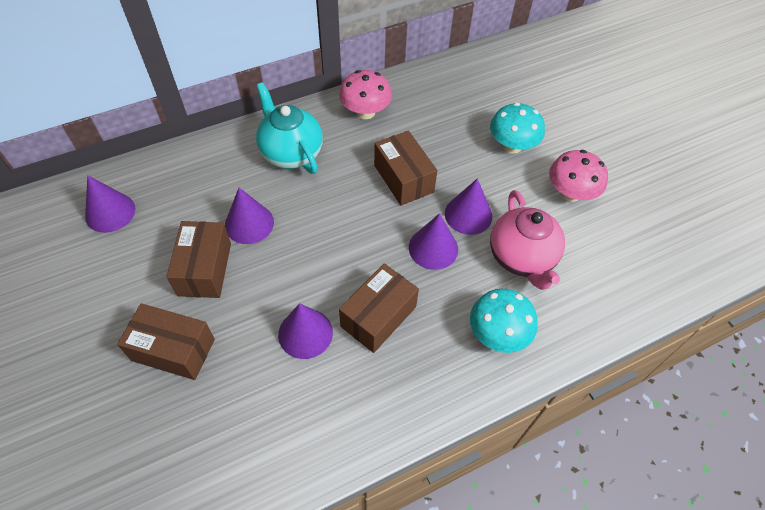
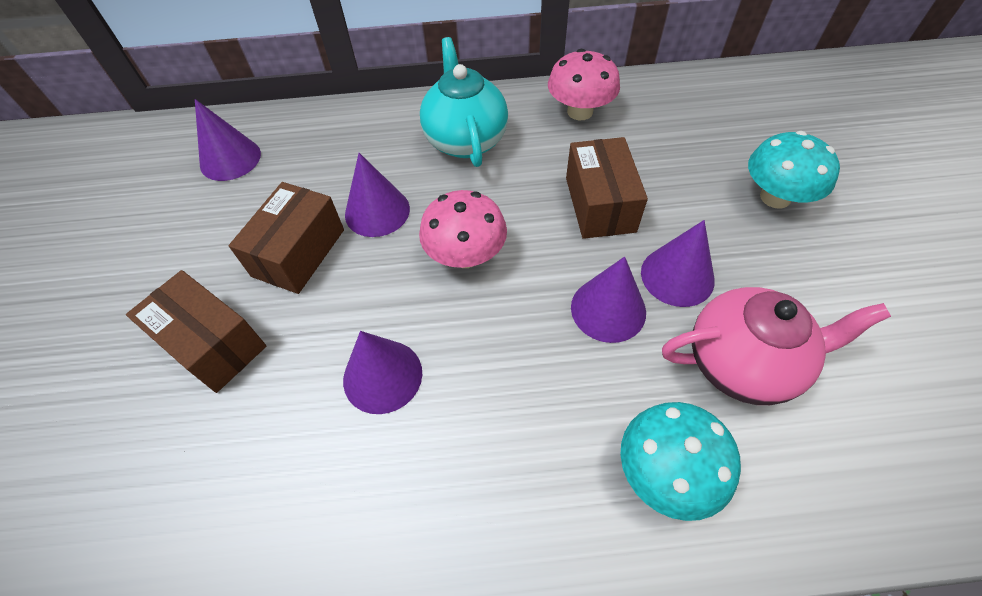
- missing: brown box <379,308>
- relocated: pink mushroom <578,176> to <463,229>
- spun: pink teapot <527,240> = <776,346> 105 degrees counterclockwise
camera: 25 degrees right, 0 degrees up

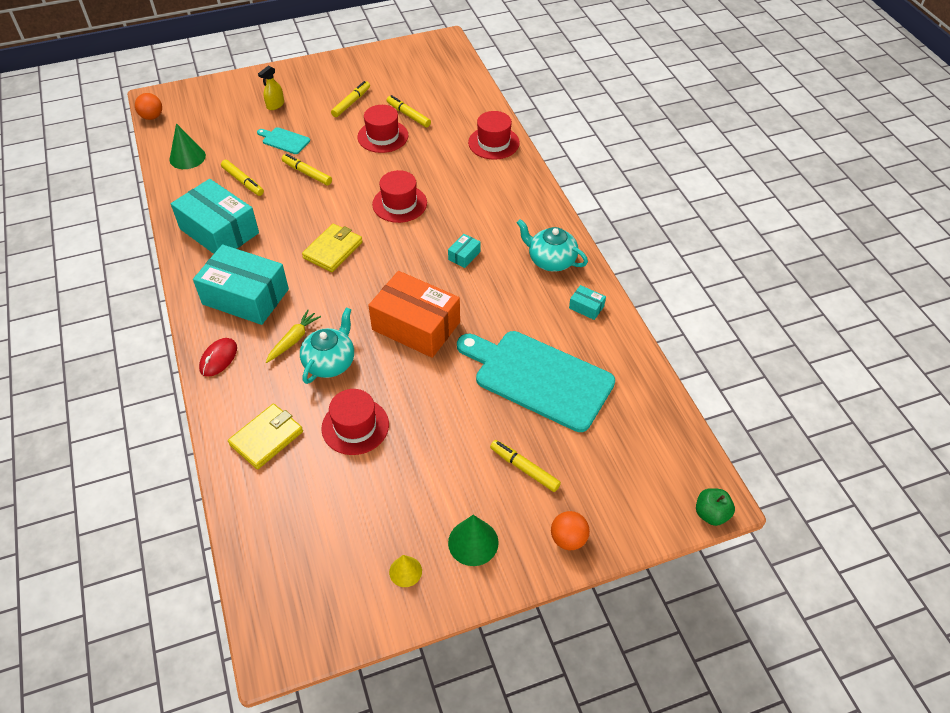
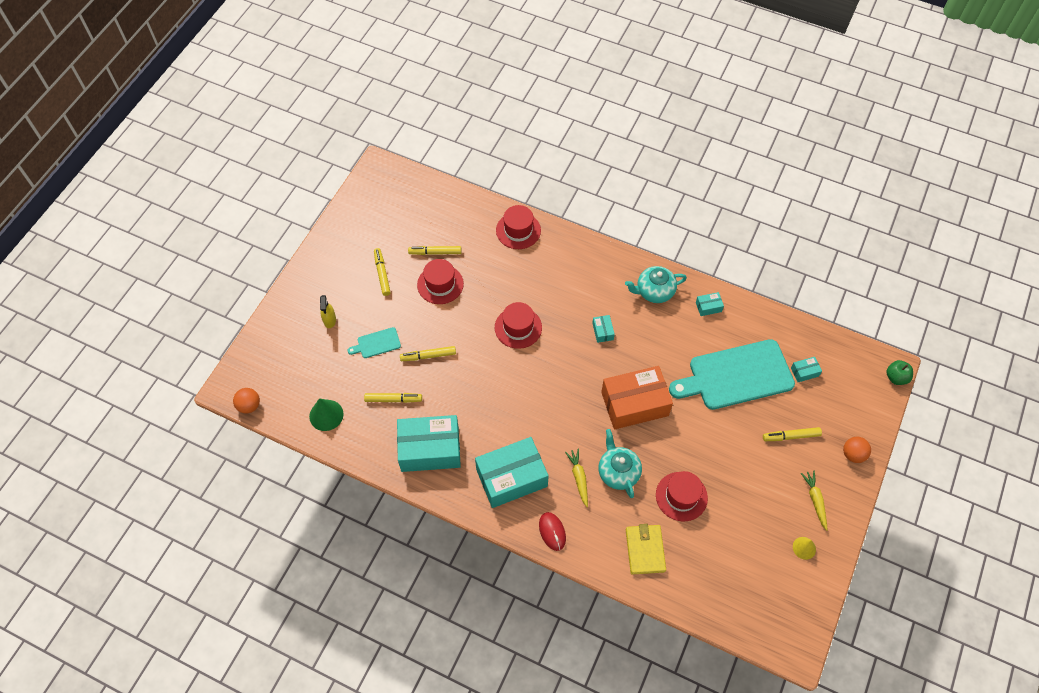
- missing: yellow wallet <332,248>
- appeared: turquoise box <806,369>
- exchanged: green cone <473,540> to yellow carrot <814,501>
camera: 45 degrees left, 10 degrees up

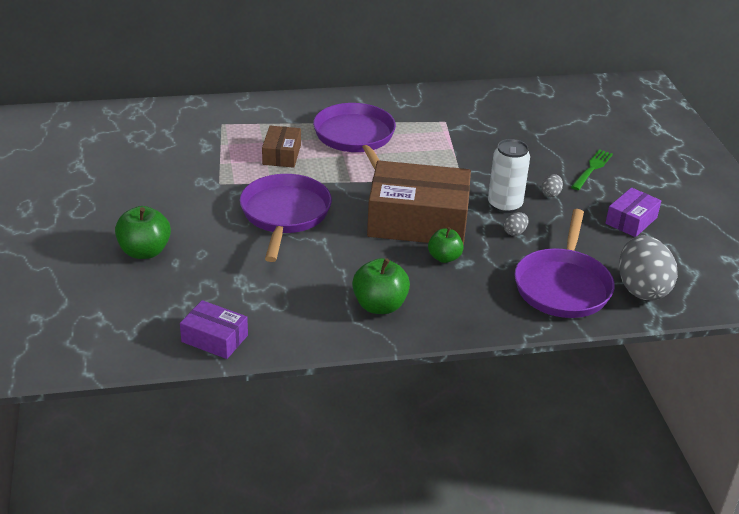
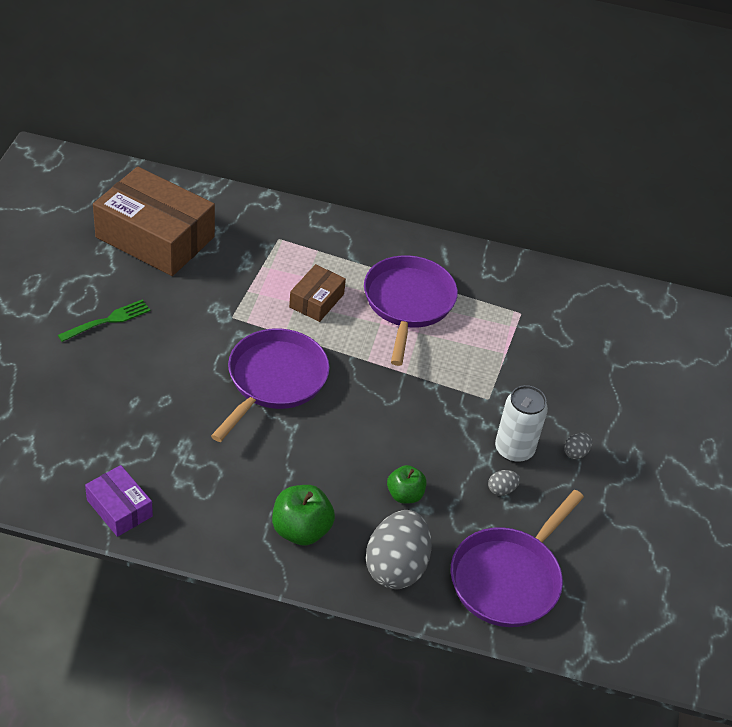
- missing: green apple <143,232>
- missing: purple box <633,212>
- relocated: brown box <419,202> to <154,221>
- relocated: green fork <592,169> to <104,321>
- relocated: grey egg <648,268> to <399,549>
camera: 20 degrees right, 10 degrees up

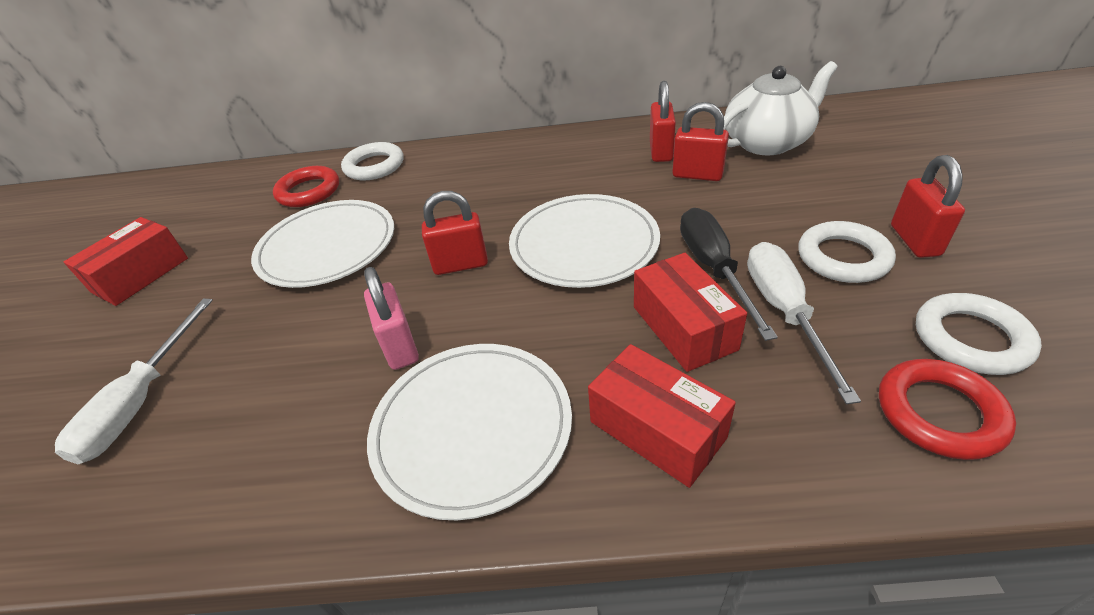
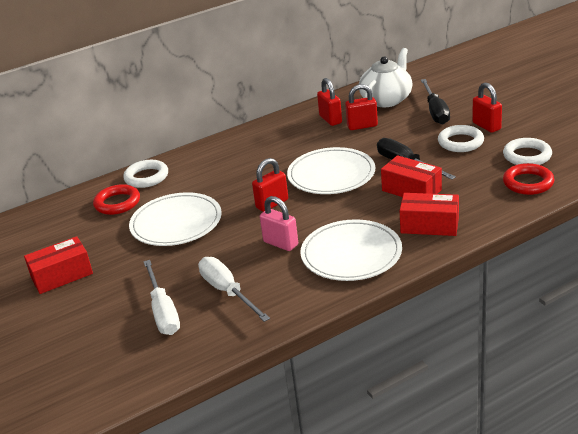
- appeared: black screwdriver <435,101>
- relocated: white screwdriver <804,323> to <234,289>
- spun: red box <126,261> = <58,265> 60 degrees clockwise
camera: 30 degrees left, 10 degrees down

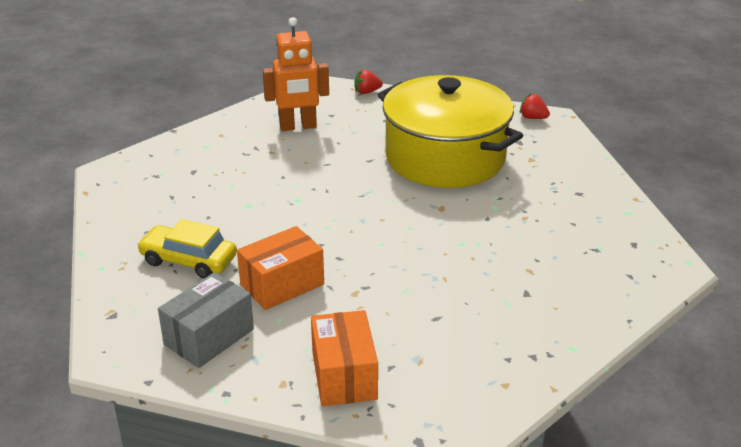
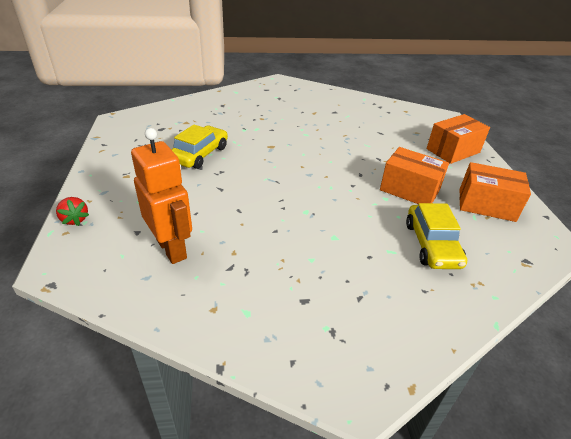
- missing: red strawberry <535,106>
- exchanged: yellow pot <450,131> to yellow car <199,146>
- colour: grey box <206,320> to orange box <495,192>
camera: 115 degrees left, 5 degrees up

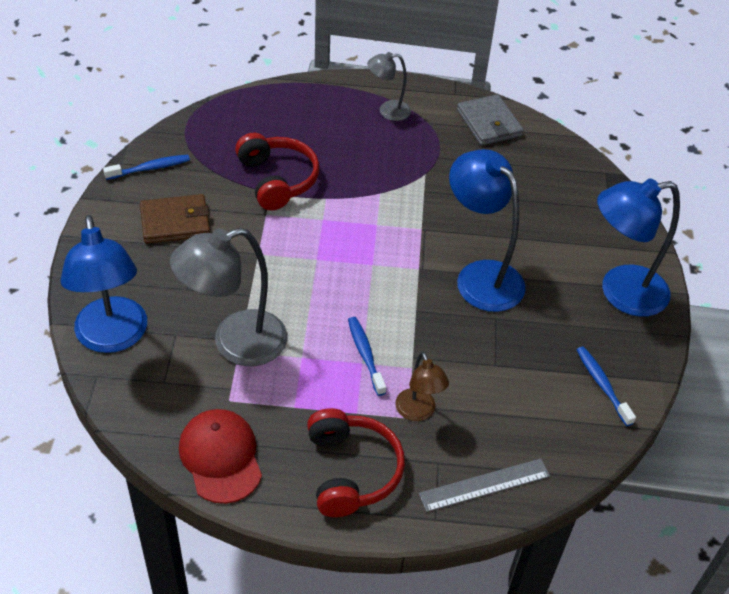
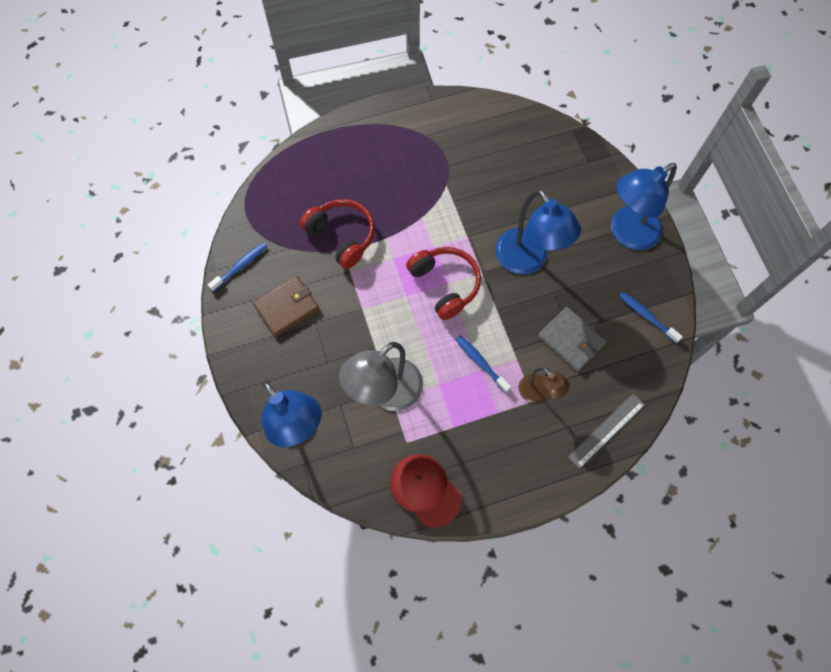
- missing: grey lamp <389,86>
- relocated: red headphones <356,462> to <443,283>
- relocated: grey wallet <490,120> to <572,339>
- spun: blue lamp <487,230> = <538,232> 150 degrees counterclockwise
camera: 20 degrees left, 20 degrees up

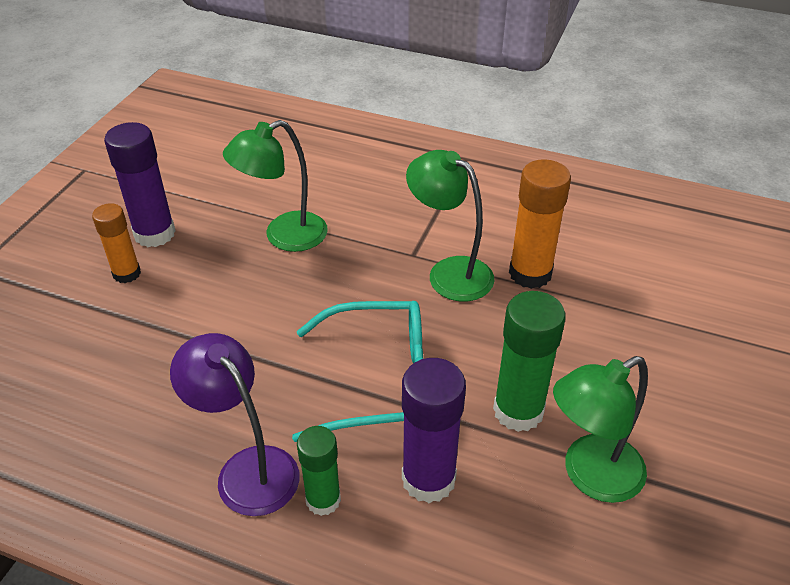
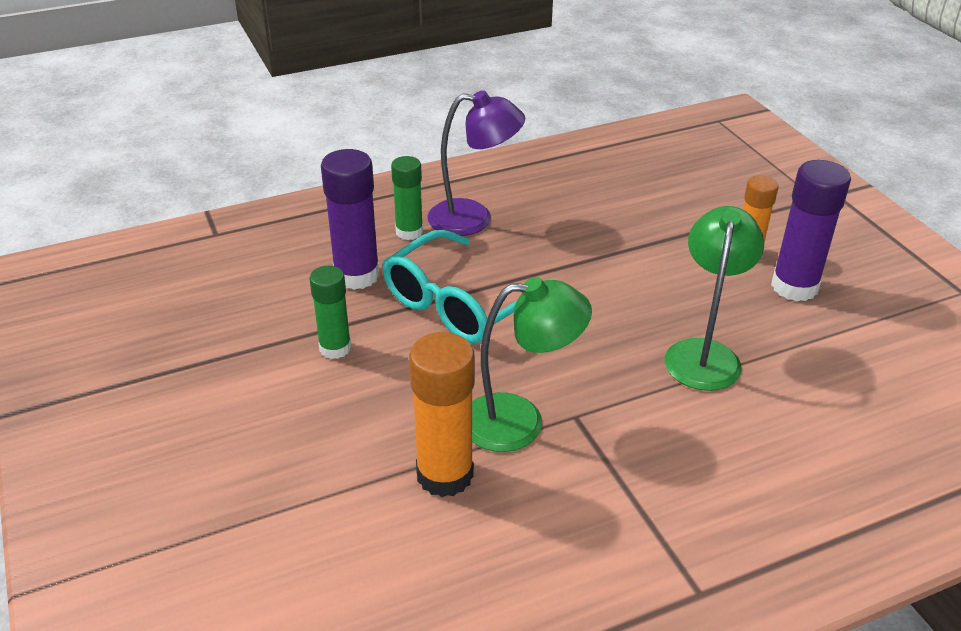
- missing: green lamp <600,429>
- size: green glue stick <529,361> = <330,312> x0.64
camera: 135 degrees right, 5 degrees down

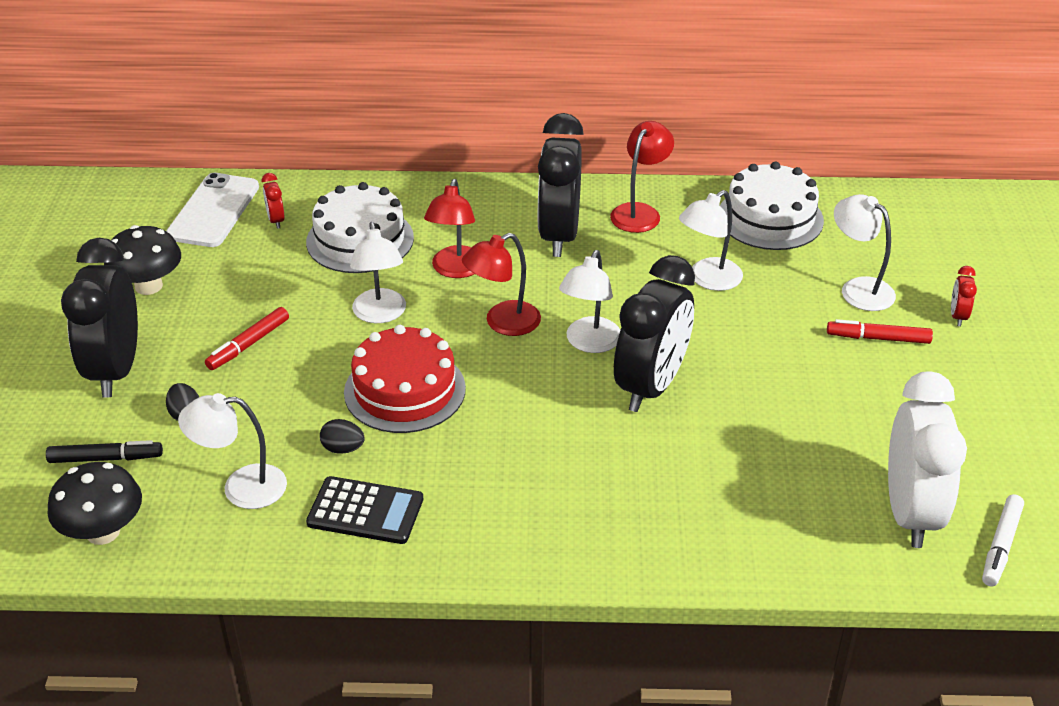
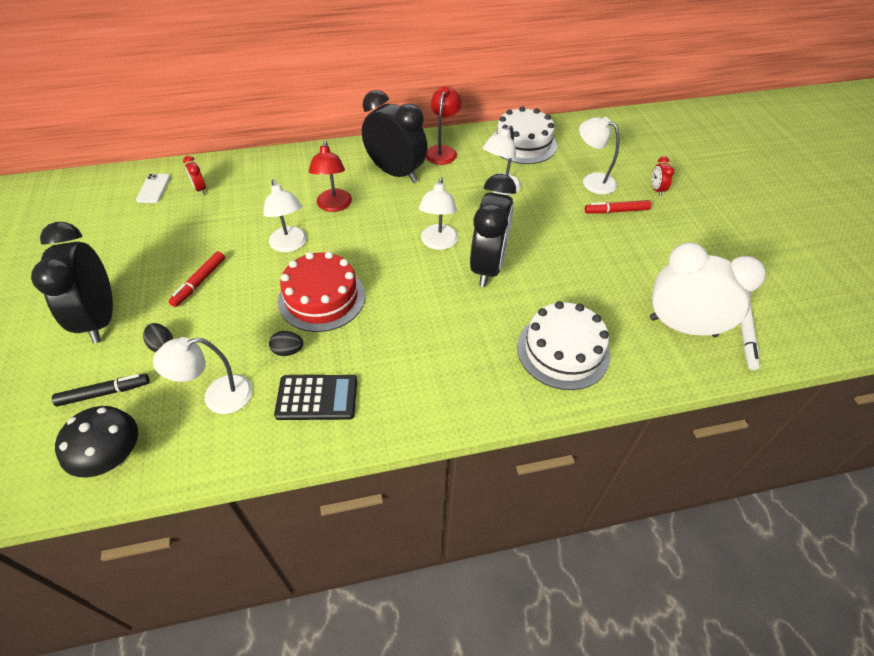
- missing: black mushroom <142,260>
- missing: red lamp <501,284>
- relocated: white cake <360,227> to <563,345>
- spun: black clock <561,185> = <395,136> 135 degrees clockwise
- spun: white clock <927,459> = <708,289> 60 degrees counterclockwise
- size: white phone <212,210> = <153,188> x0.55
camera: 15 degrees left, 10 degrees up

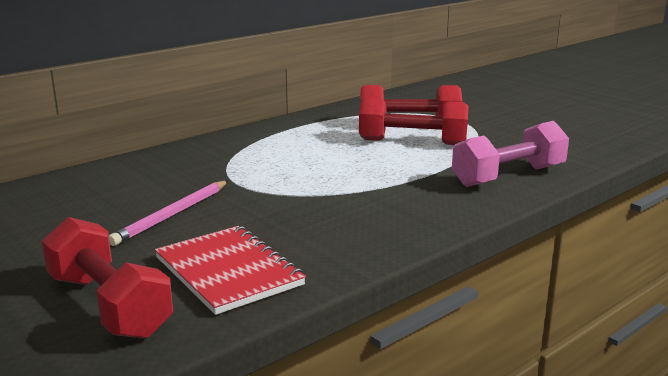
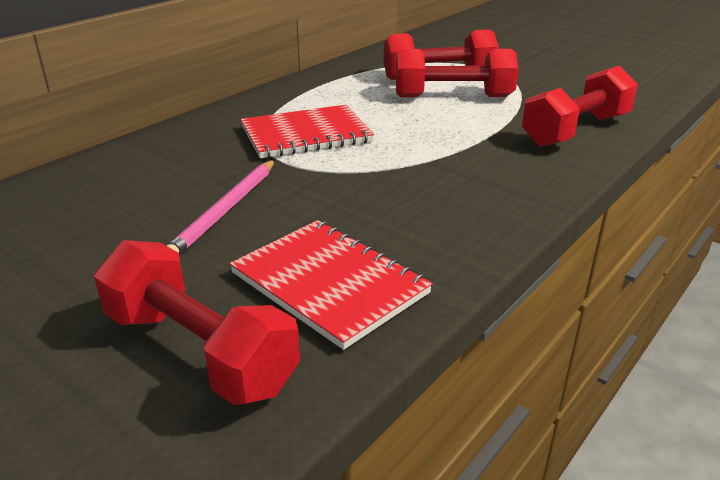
- appeared: red notebook <307,131>
- colour: pink dumbbell <510,154> to red dumbbell <580,106>
camera: 10 degrees left, 10 degrees up

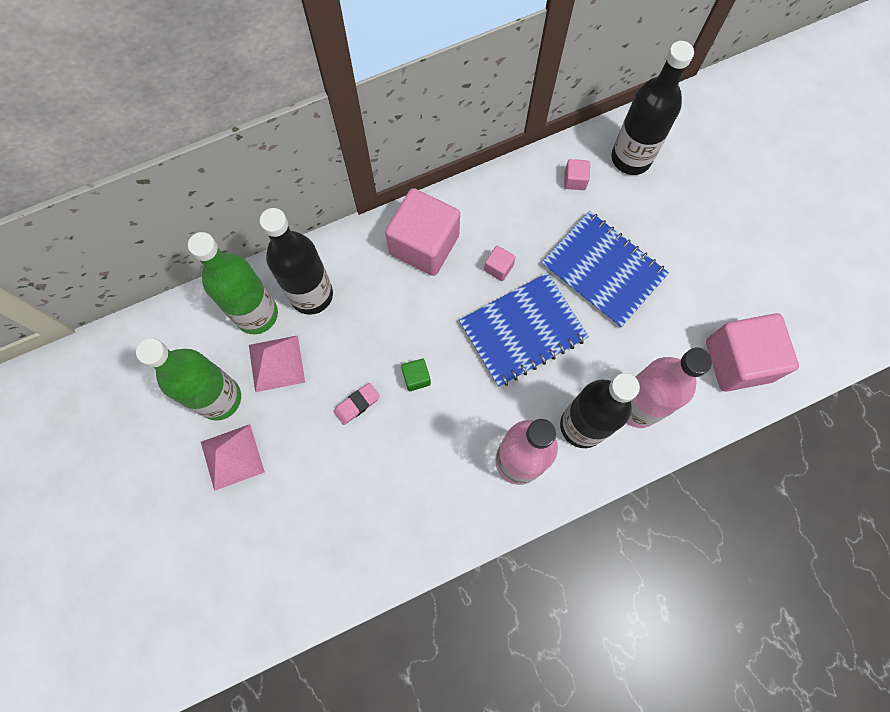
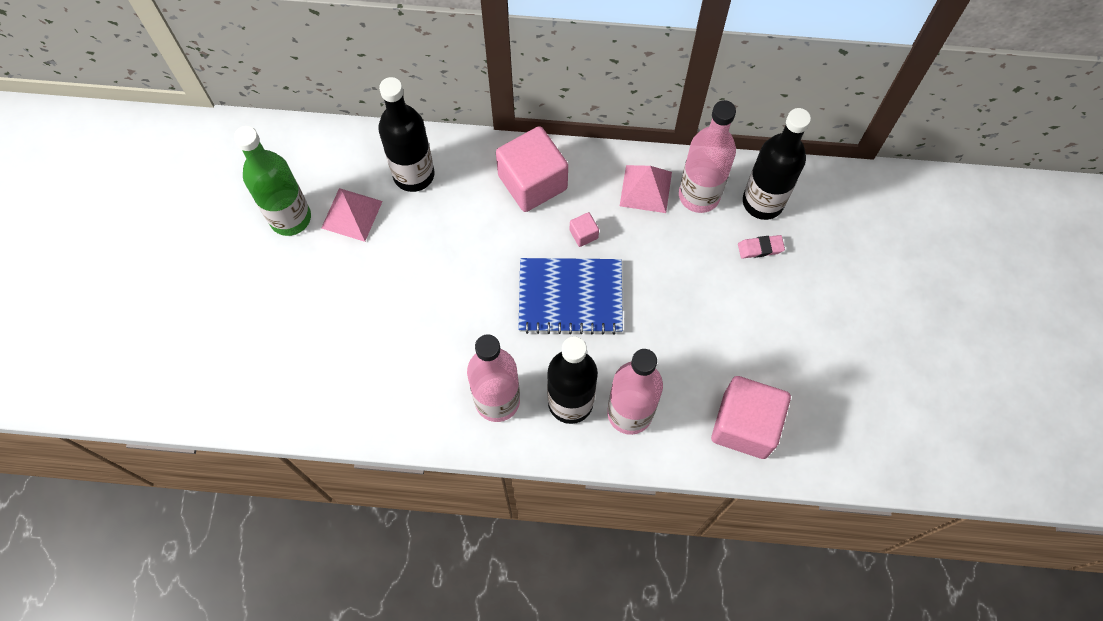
- missing: green bottle <233,283>
- missing: green cube <416,375>
- missing: blue notebook <605,269>
- relocated: pink pyramid <233,457> to <646,189>
- relocated: pink eraser <357,404> to <761,247>
- exchanged: pink cube <577,174> to pink bottle <707,156>
camera: 30 degrees right, 5 degrees down

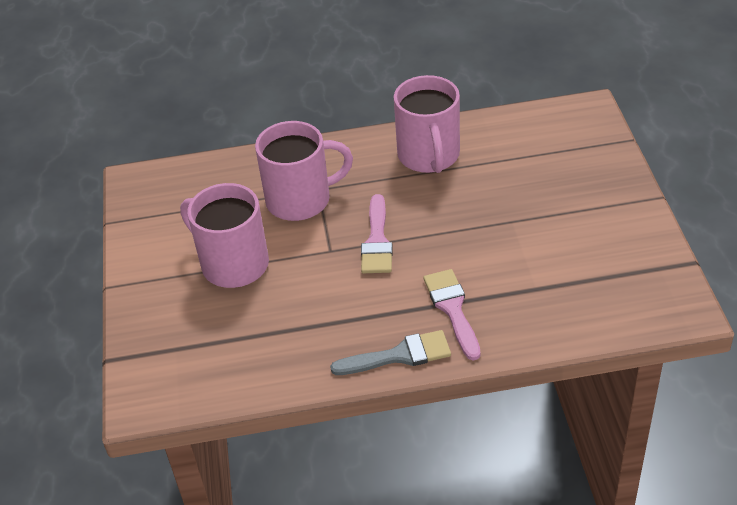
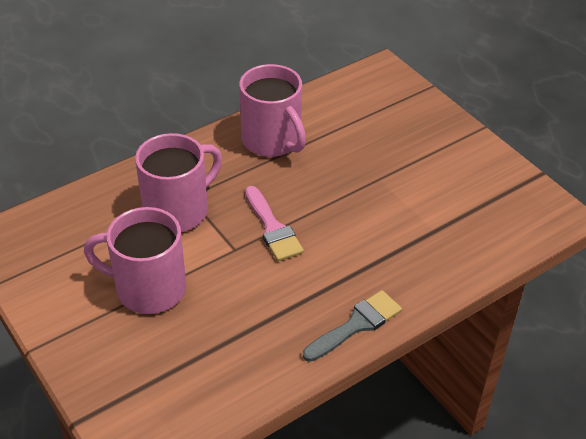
- missing: pink brush <452,314>
camera: 30 degrees left, 0 degrees up

